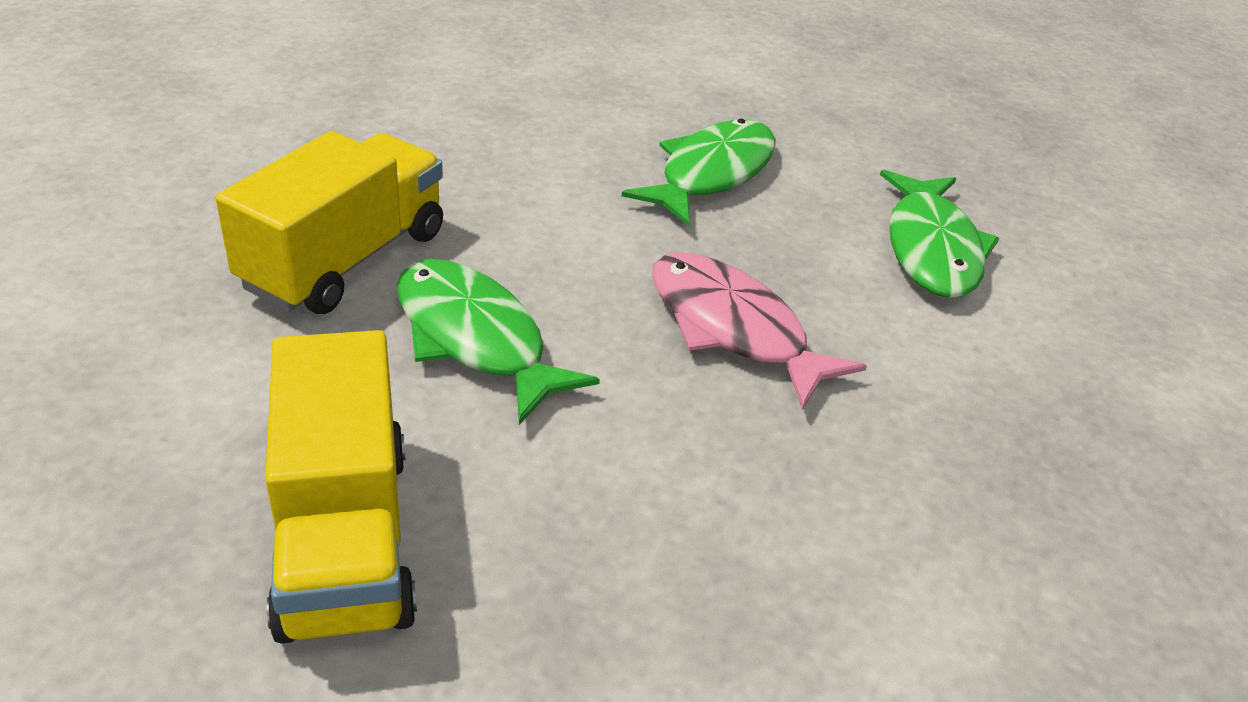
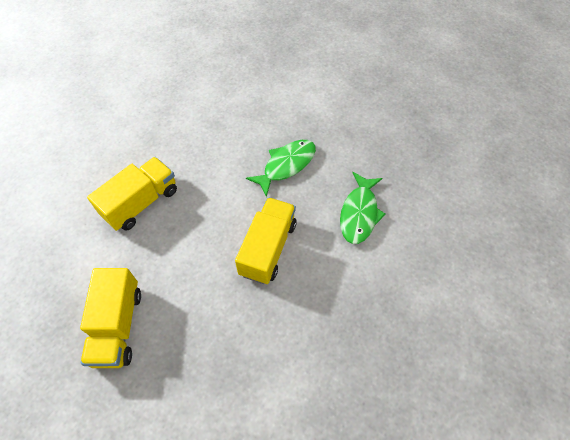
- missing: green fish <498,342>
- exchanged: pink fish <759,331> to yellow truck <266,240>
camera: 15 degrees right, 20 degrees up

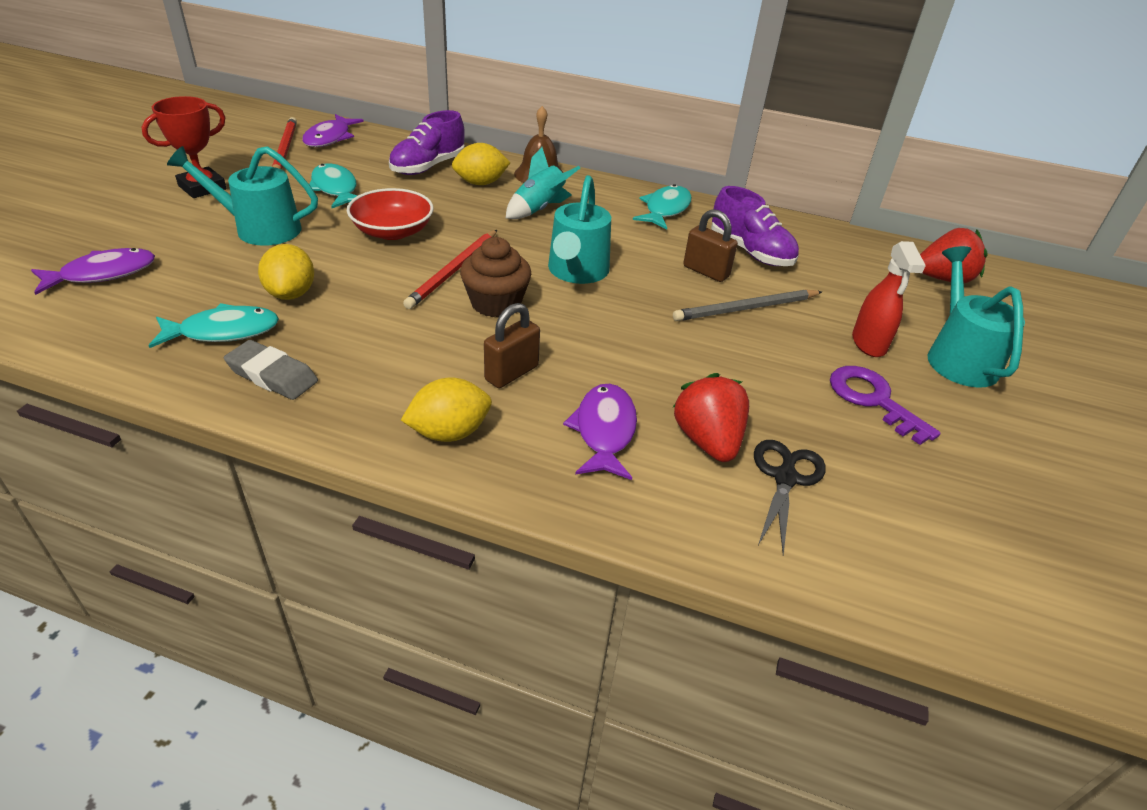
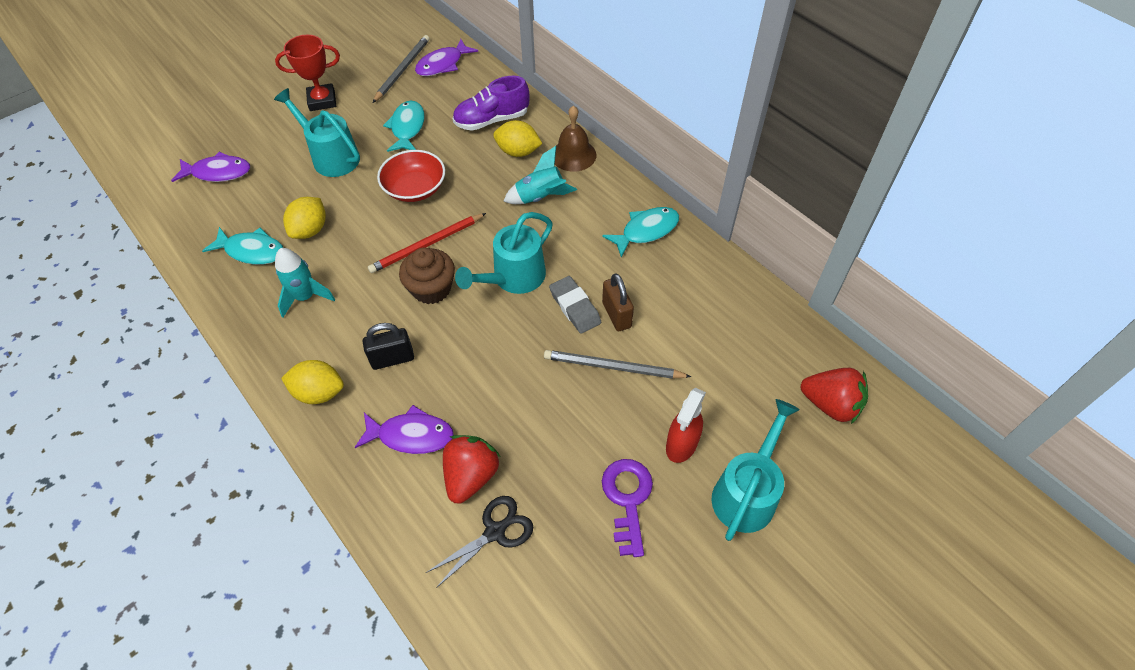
- missing: purple shoe <755,226>
- appeared: turquoise rocket <305,282>
- relocated: grey eraser <271,370> to <575,305>
- colour: red pencil <284,143> to grey pencil <401,69>
- colour: brown padlock <512,345> to black padlock <388,346>
- spun: purple fish <600,432> = <404,429> 60 degrees clockwise
camera: 35 degrees right, 15 degrees up

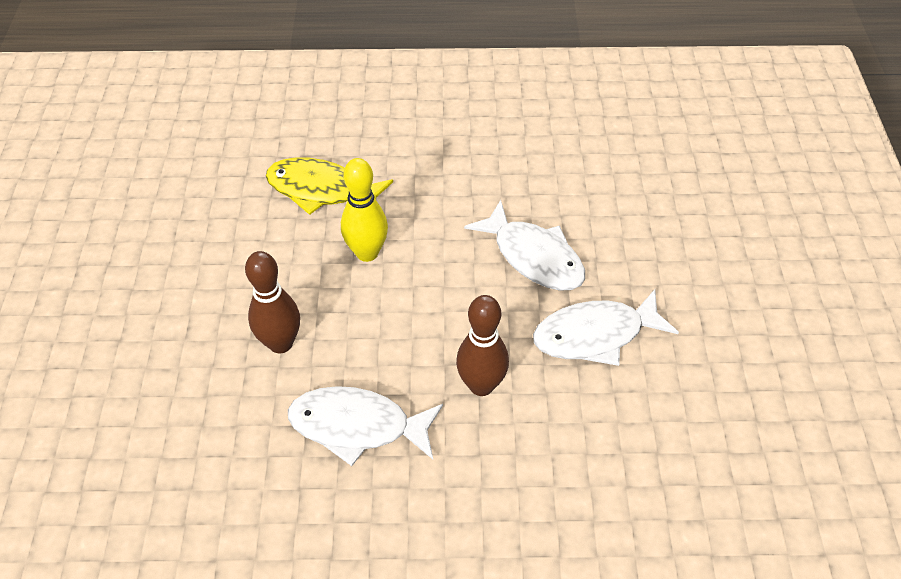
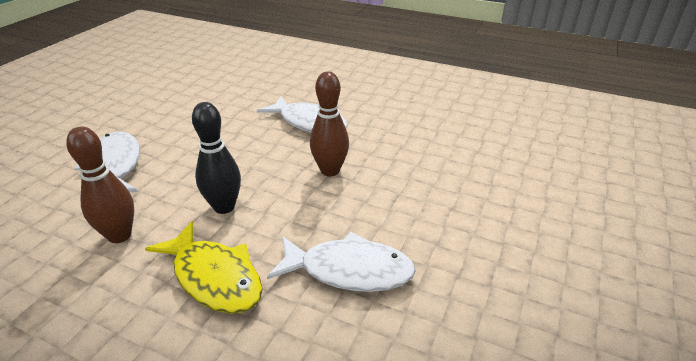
- relocated: brown bowling pin <482,345> to <100,184>
- relocated: white fish <606,327> to <341,262>
- colour: yellow bowling pin <364,210> to black bowling pin <216,158>
camera: 155 degrees left, 15 degrees down

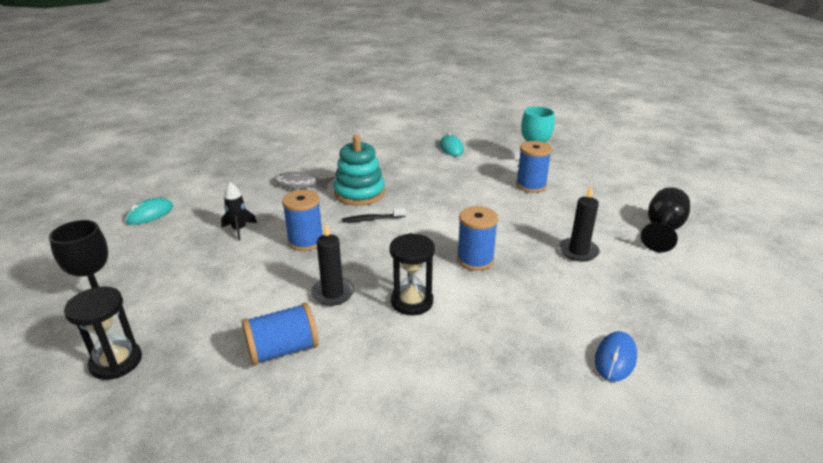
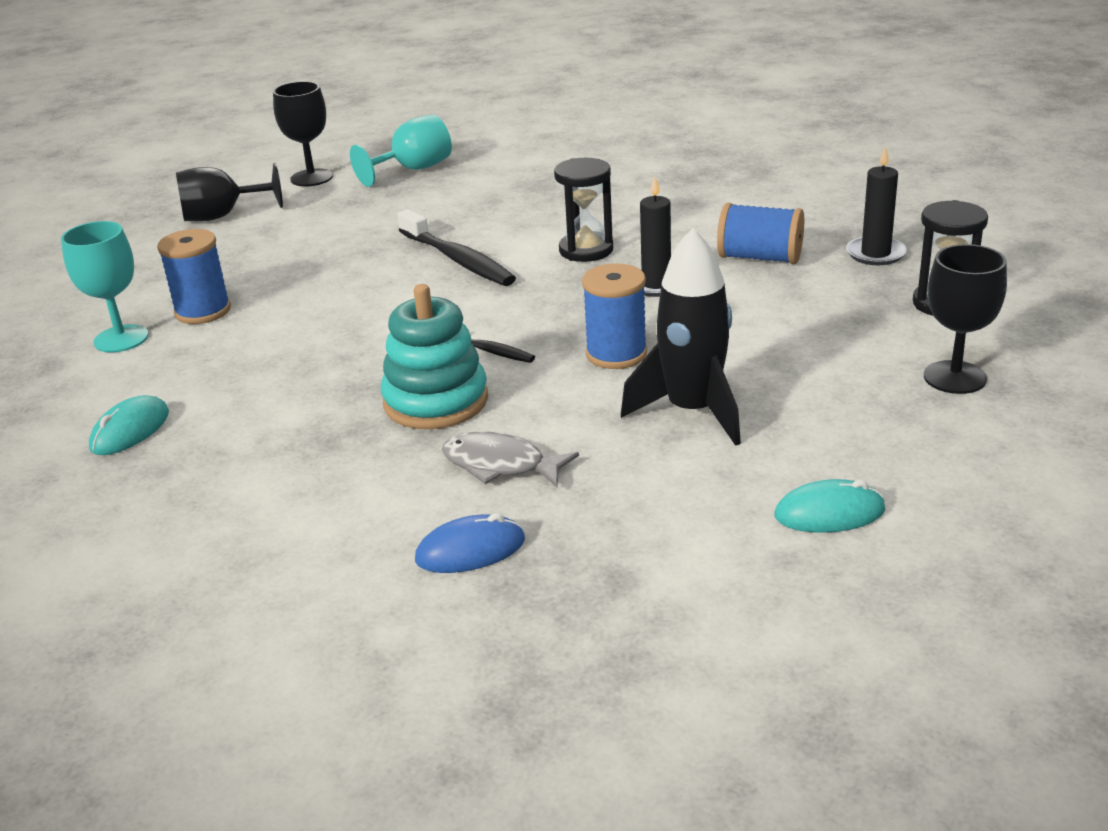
- appeared: black goblet <303,133>
- appeared: turquoise goblet <401,151>
- relocated: black candle <579,223> to <876,205>
- relocated: blue mouse <616,356> to <470,543>
- exchanged: blue spool <477,238> to black toothbrush <456,247>
- spun: grey fish <304,181> = <510,459> 150 degrees clockwise
- size: black rocket <239,211> = <681,337> x1.90
camera: 135 degrees left, 0 degrees up

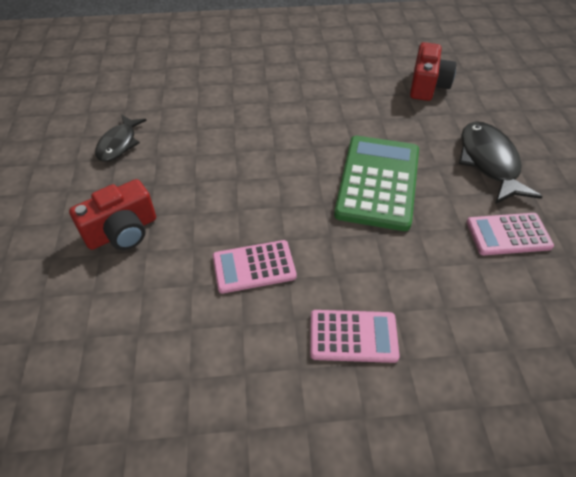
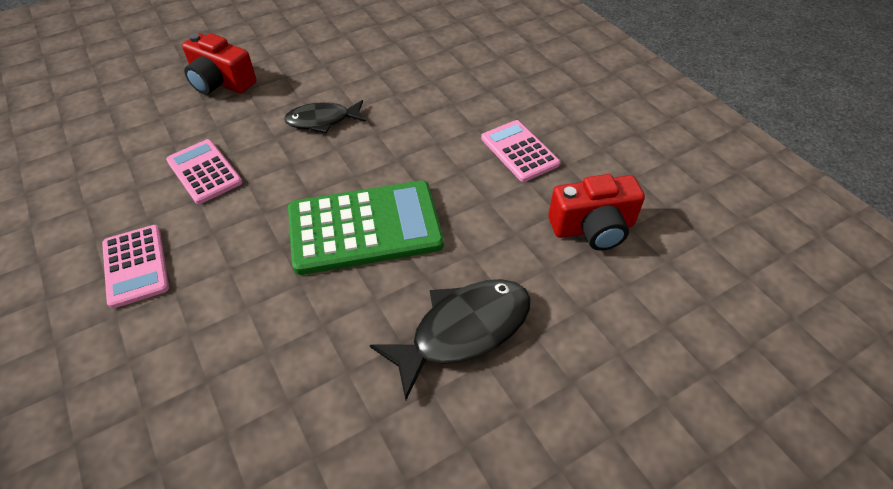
- relocated: black fish <121,138> to <325,116>
- relocated: pink calculator <510,234> to <520,151>
camera: 65 degrees right, 0 degrees up

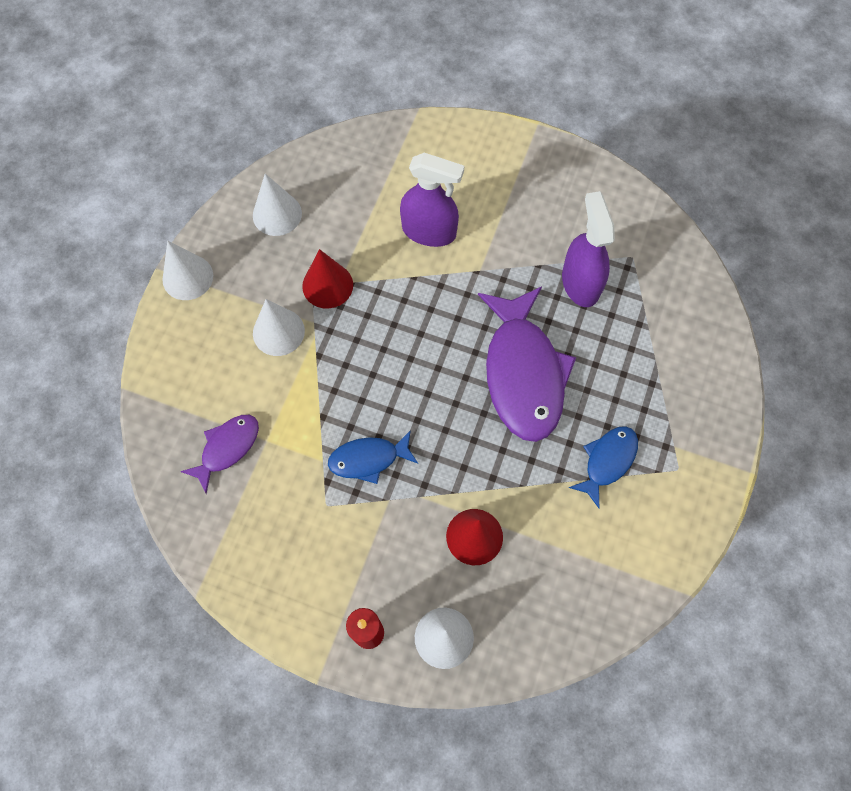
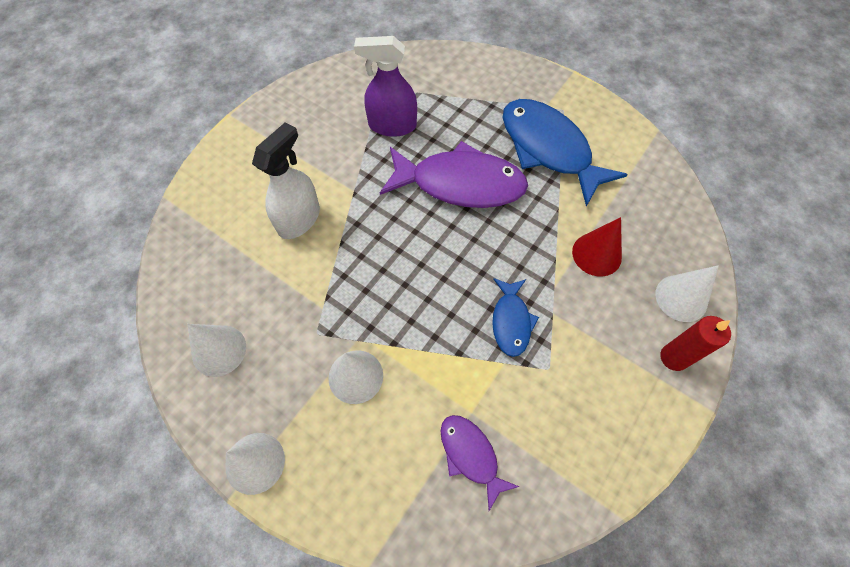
- missing: red cone <327,278>
- colour: purple spray bottle <432,200> to white spray bottle <286,180>
- size: blue fish <603,467> = <565,153> x1.94
camera: 75 degrees left, 5 degrees down

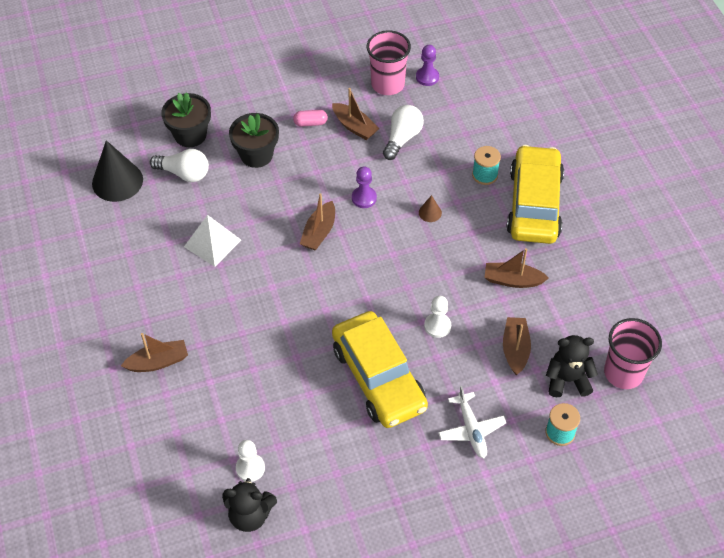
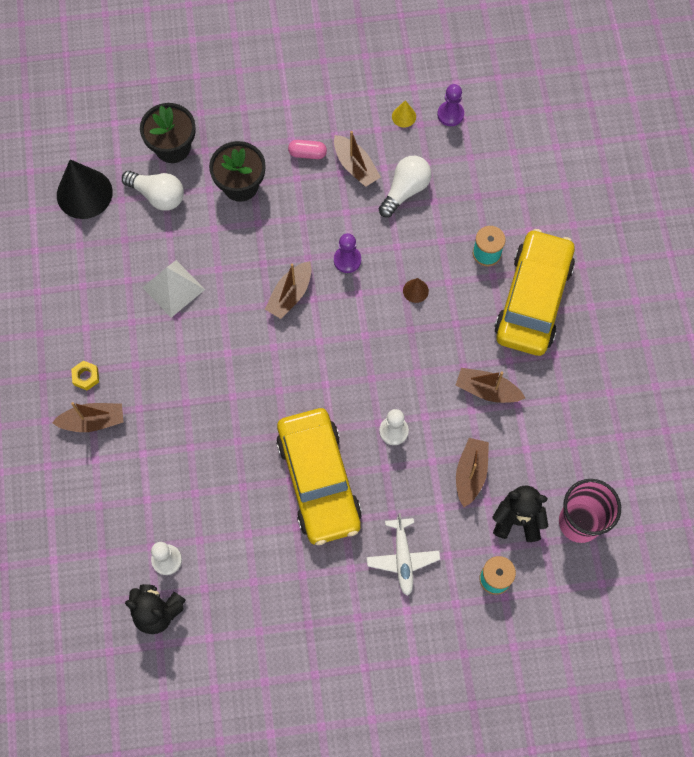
- appeared: yellow nut <85,375>
- exchanged: pink cup <389,62> to yellow cone <404,113>
camera: 10 degrees right, 15 degrees up

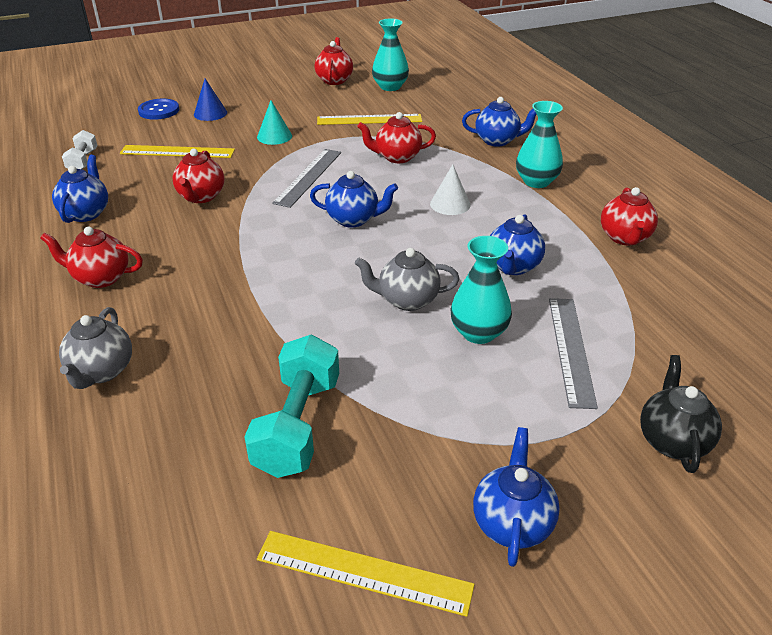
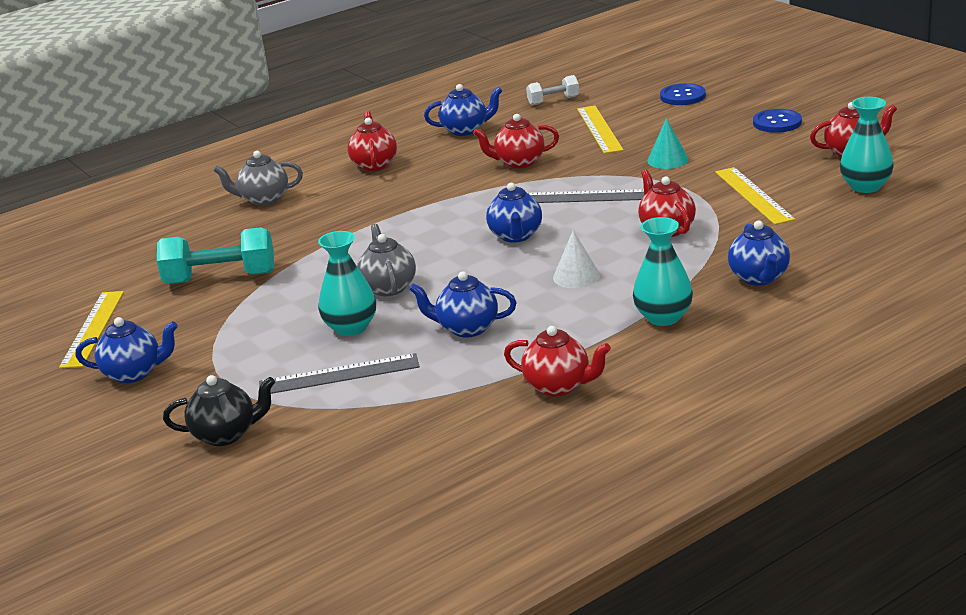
- missing: blue cone <210,100>
- appeared: blue button <777,121>
- spun: red teapot <629,216> = <557,361> 150 degrees counterclockwise
camera: 80 degrees right, 10 degrees down

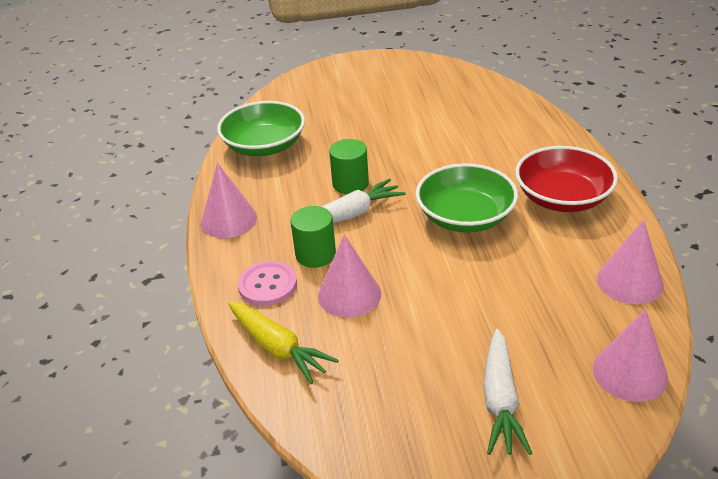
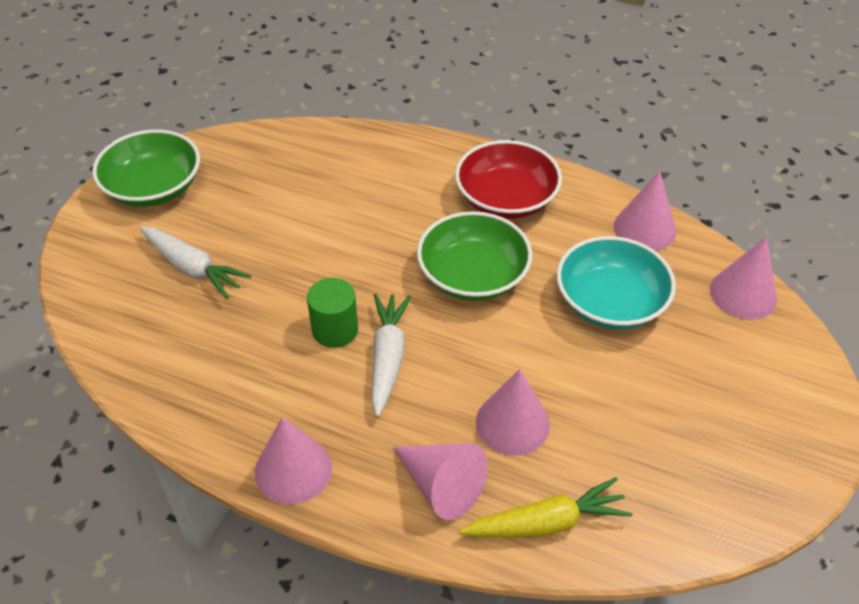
- missing: green cylinder <313,237>
- appeared: turquoise bowl <616,282>
- relocated: green bowl <261,128> to <146,168>
- relocated: white carrot <507,392> to <195,262>
- exchanged: pink button <267,283> to pink cone <440,481>
camera: 60 degrees left, 10 degrees up

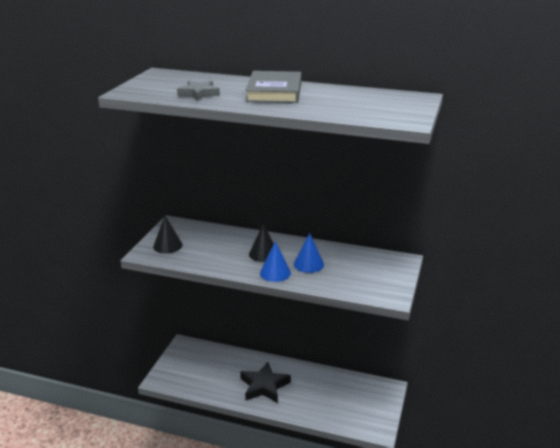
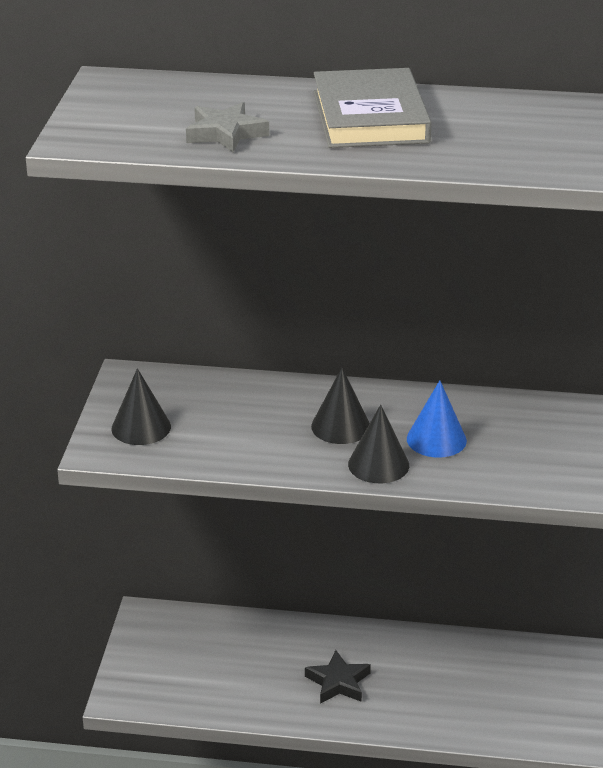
- colour: blue cone <275,261> to black cone <378,444>
- size: black star <265,382> = <338,677> x0.64
camera: 10 degrees left, 5 degrees up

